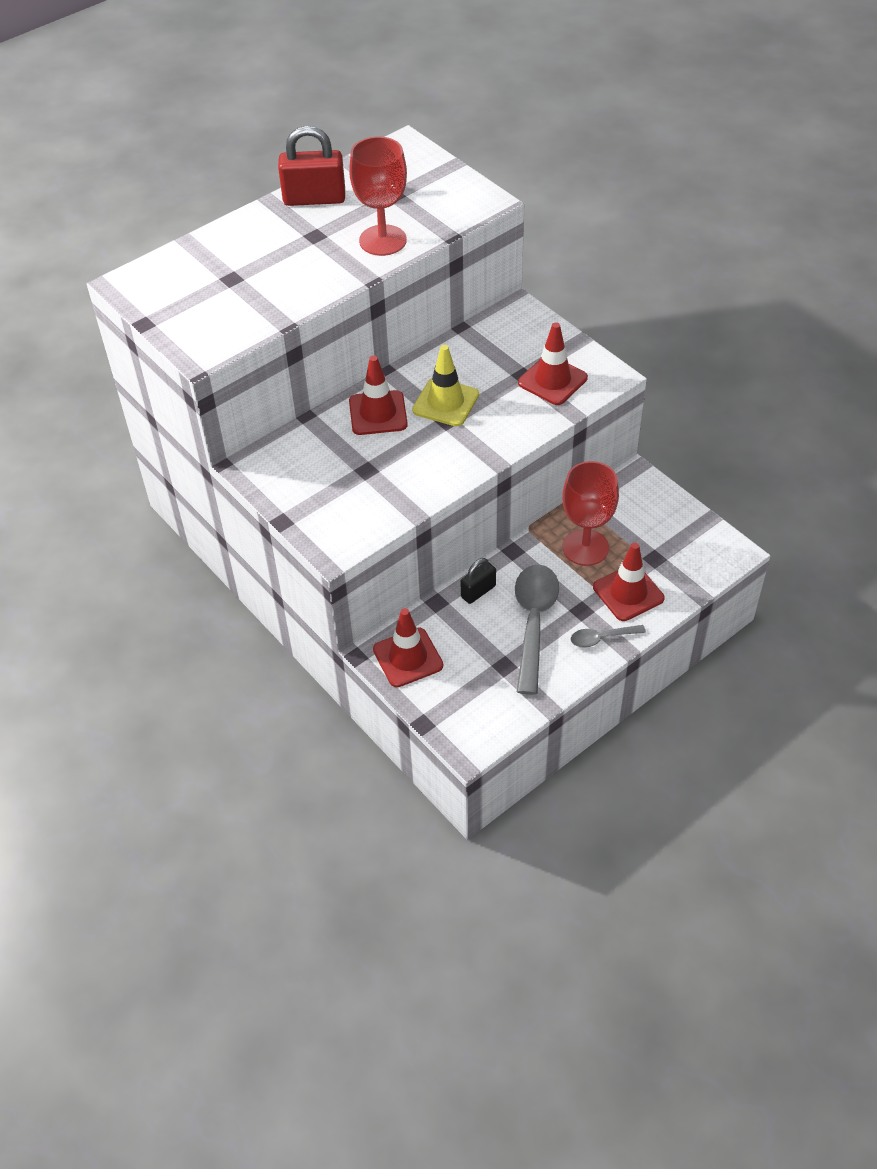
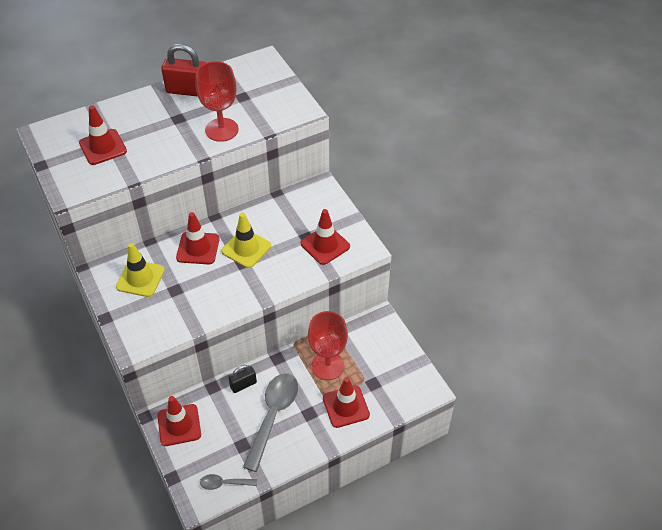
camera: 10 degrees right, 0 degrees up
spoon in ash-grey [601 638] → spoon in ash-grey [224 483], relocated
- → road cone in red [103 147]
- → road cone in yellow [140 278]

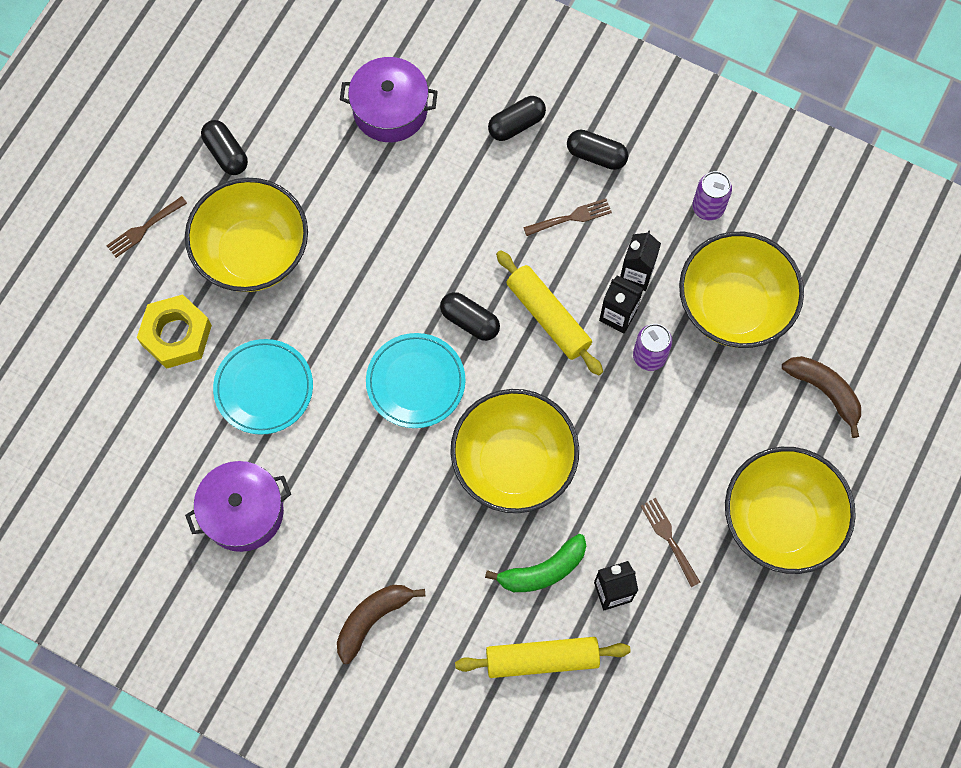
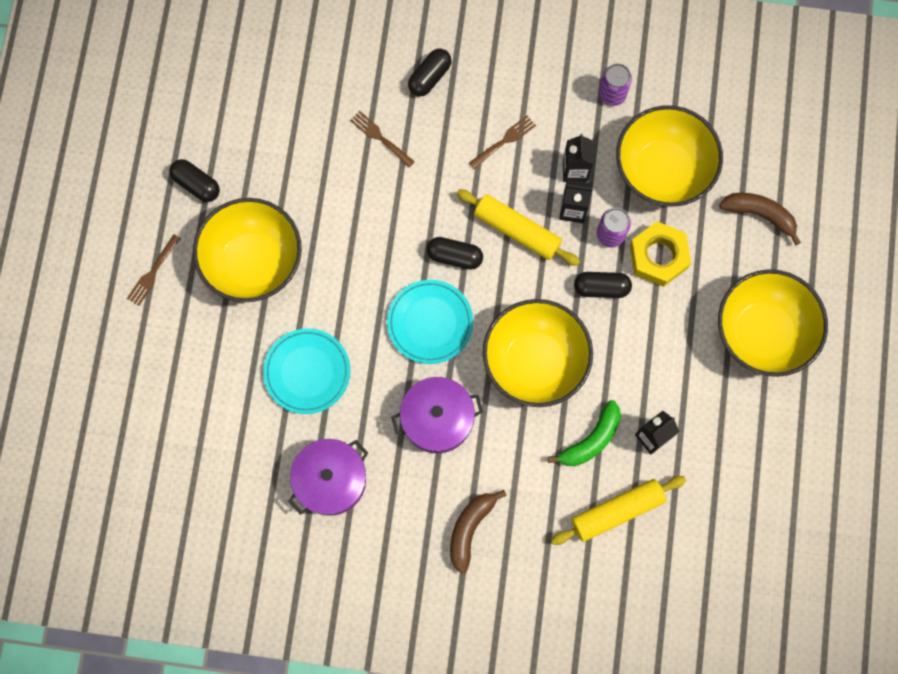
camera: 20 degrees left, 5 degrees up
cooking pot in royal purple [390 110] → cooking pot in royal purple [437 419], relocated
pill shape in jet-black [596 155] → pill shape in jet-black [601 288], relocated
hexagon nut in yellow [176 335] → hexagon nut in yellow [658 256], relocated
table fork in russet [669 539] → table fork in russet [380 137], relocated

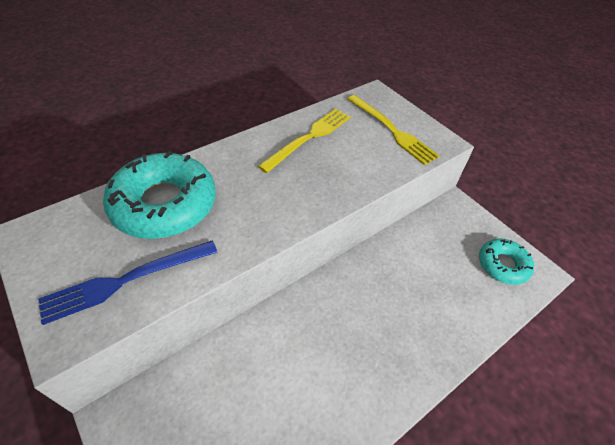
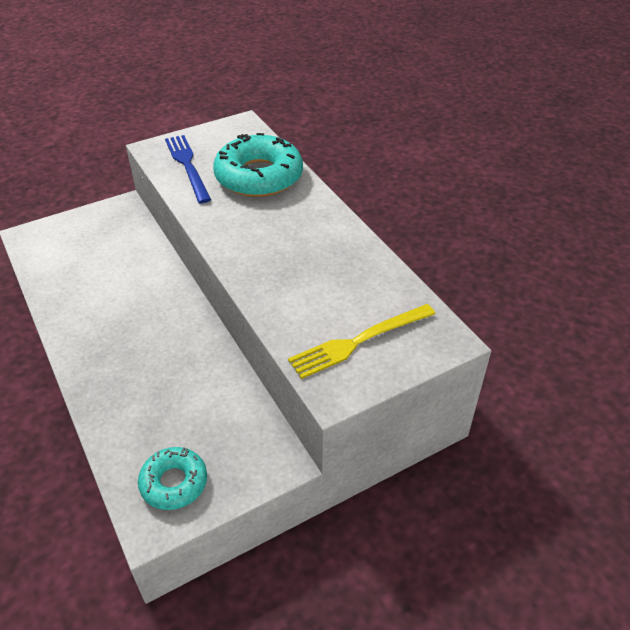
camera: 100 degrees right, 5 degrees down
table fork in yellow [309 138] → -

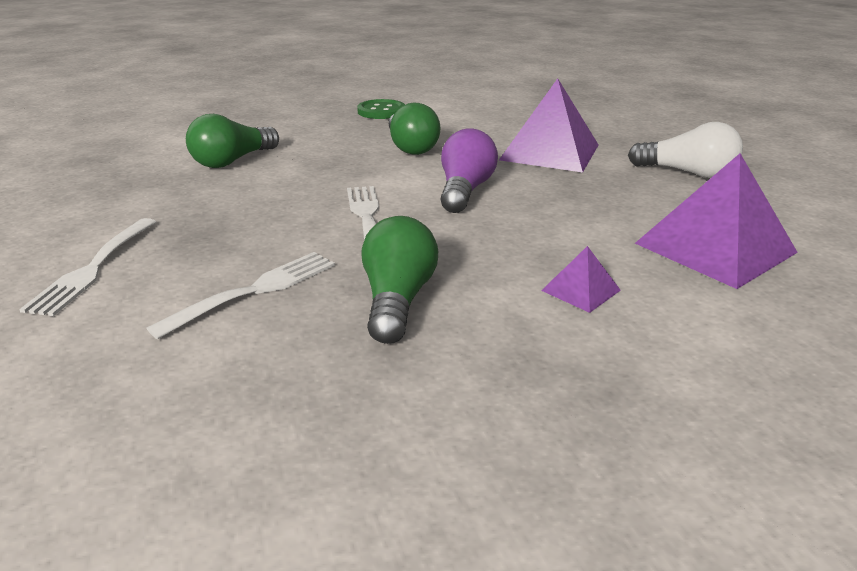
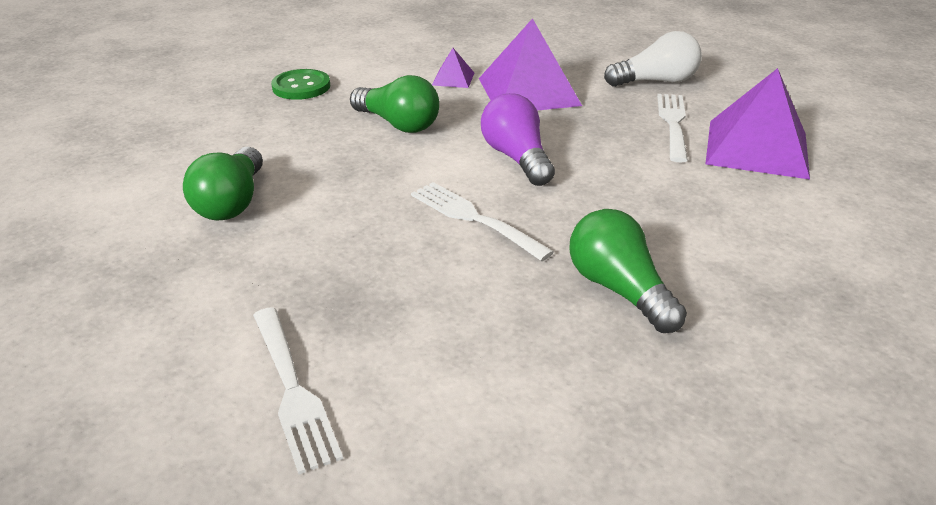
camera: 35 degrees left, 5 degrees up
pyramid shape in royal purple [580 290] → pyramid shape in royal purple [453 79], relocated
table fork in pure white [255 291] → table fork in pure white [673 124], relocated

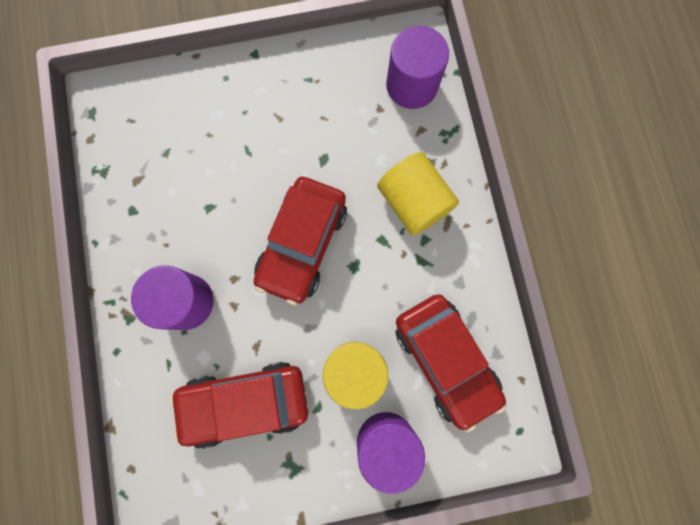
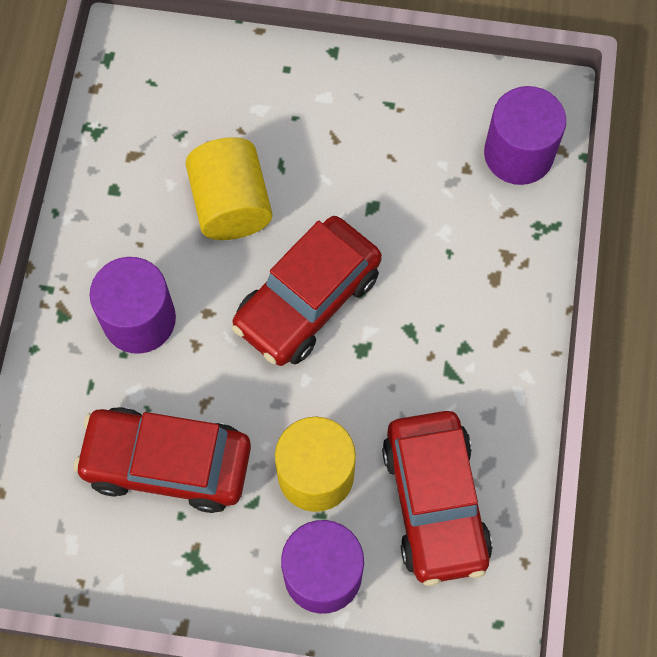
camera: 20 degrees right, 10 degrees down
cylinder shape in yellow [413 202] → cylinder shape in yellow [231 204], relocated

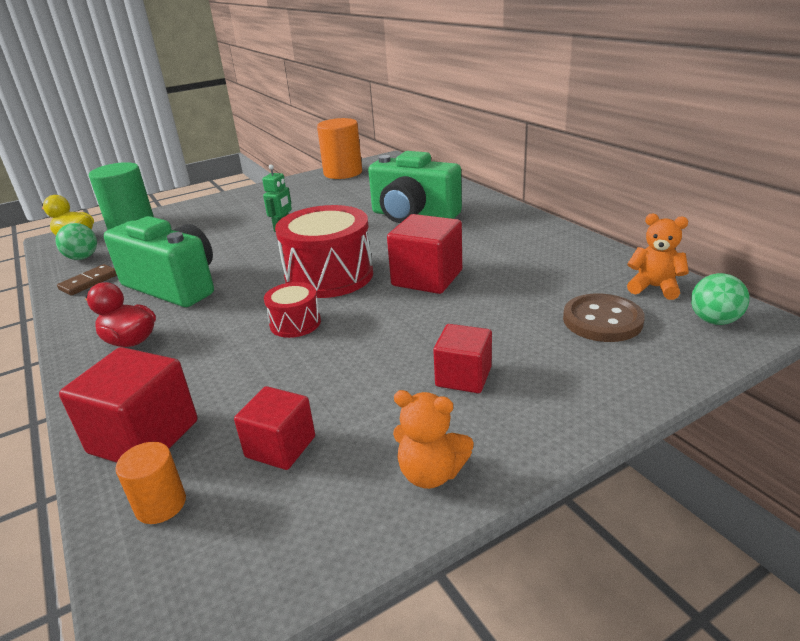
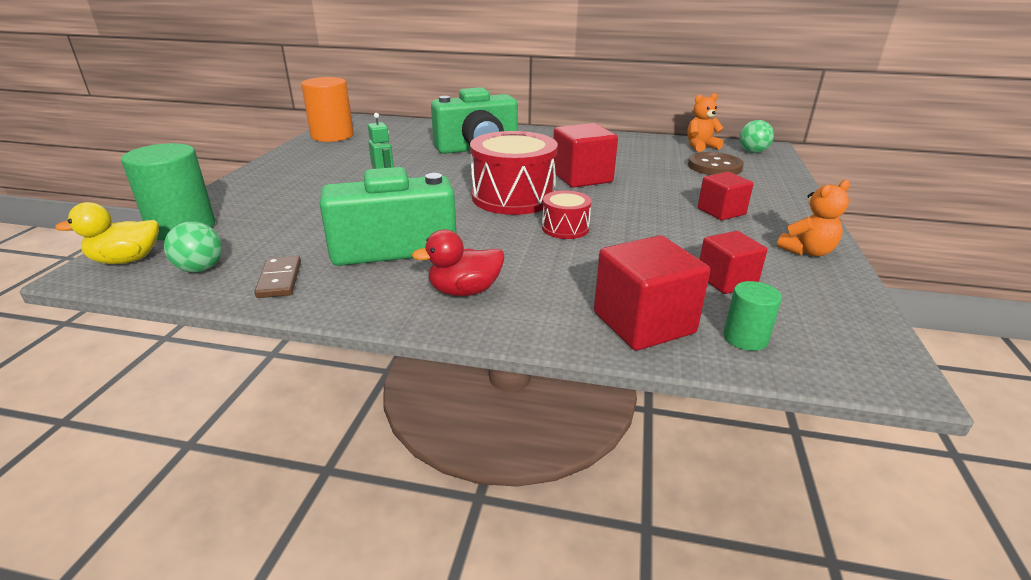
camera: 50 degrees left, 0 degrees up
cylinder shape in orange-coloured [161 504] → cylinder shape in leaf-green [745 338]

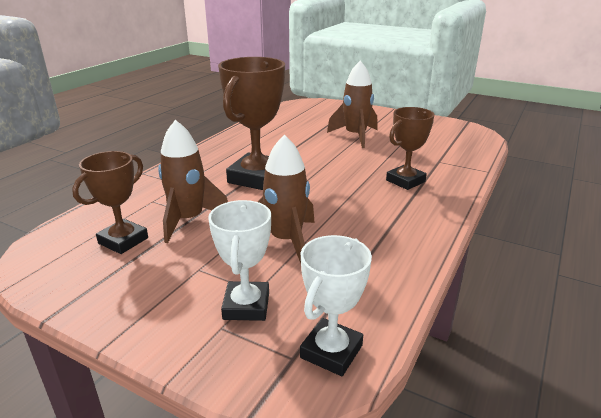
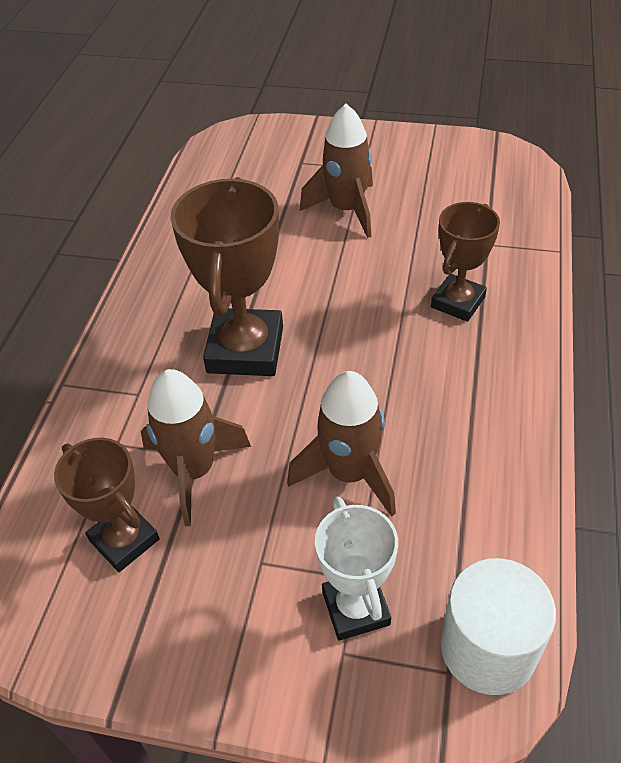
camera: 15 degrees left, 20 degrees up
prize cup in russet [123 241] → prize cup in russet [124 540], 60 degrees counterclockwise
prize cup in pure white [331 351] → cylinder shape in pure white [488 648]

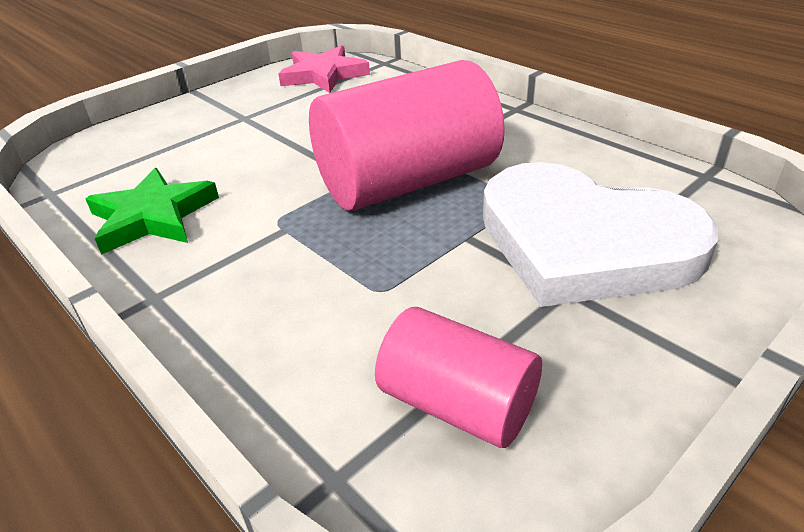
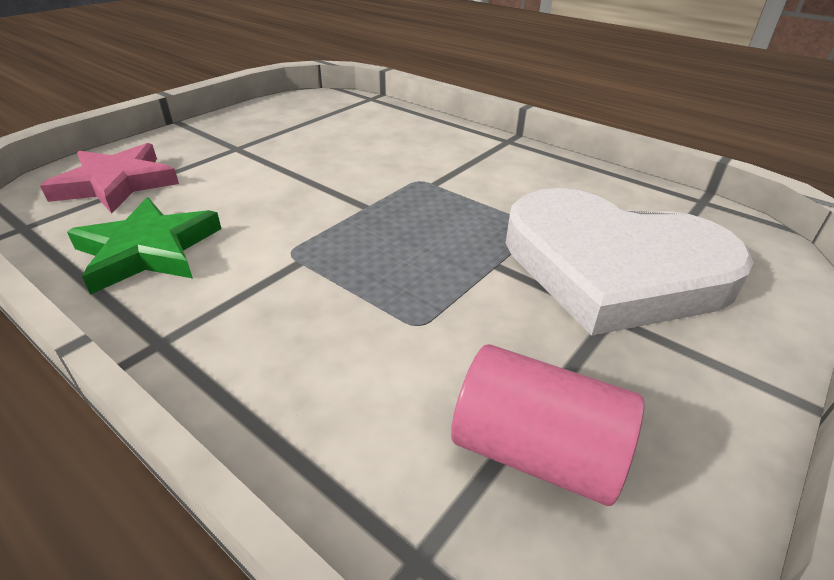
camera: 10 degrees left, 0 degrees up
star in pink [323 75] → star in pink [117 184], relocated
cylinder shape in pink [407 182] → -

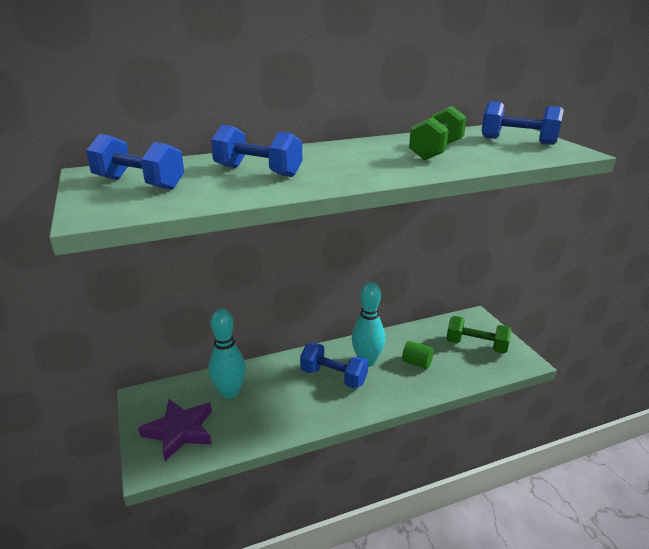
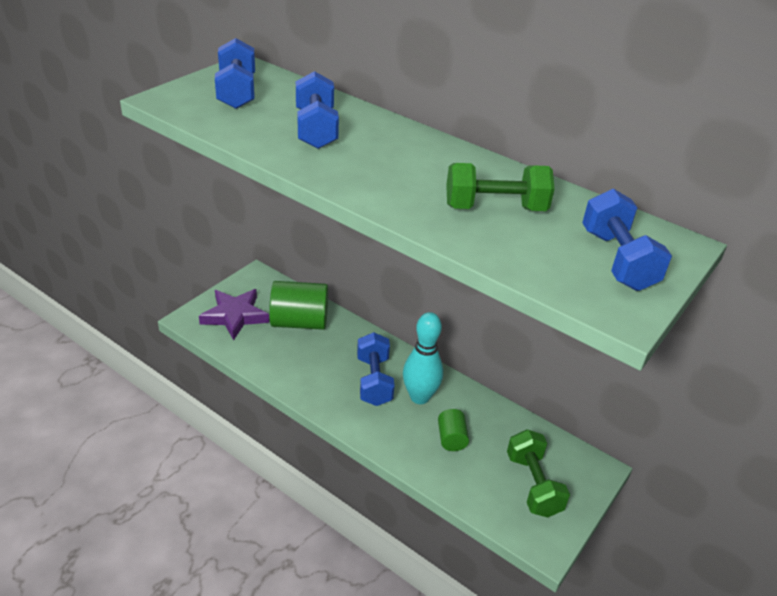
camera: 55 degrees right, 10 degrees up
skittle in teal [230 392] → cylinder shape in leaf-green [299 322]

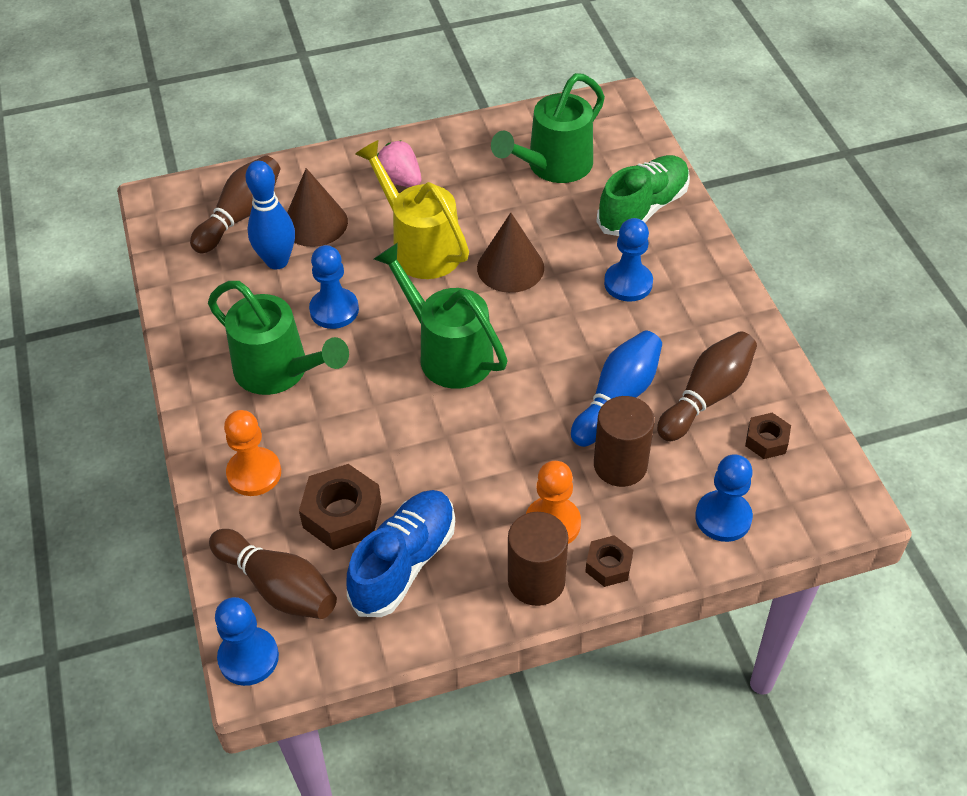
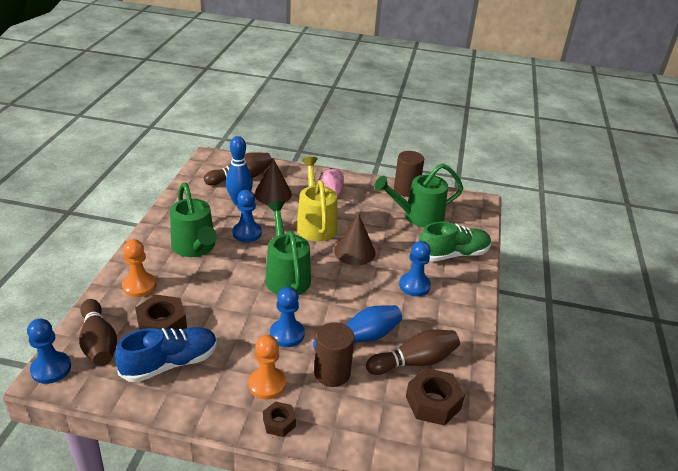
camera: 25 degrees right, 15 degrees down
hexagon nut in russet [766 440] → hexagon nut in russet [433 402], x1.72
chess pawn in royal blue [723 517] → chess pawn in royal blue [287 334], relocated
cylinder shape in russet [536 581] → cylinder shape in russet [406 190], relocated

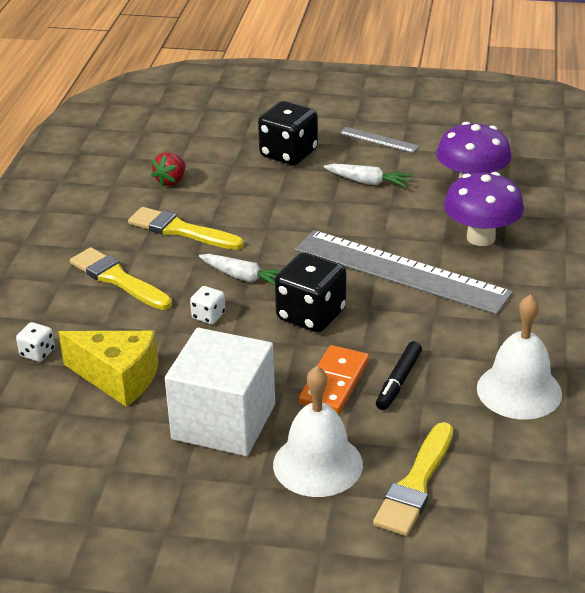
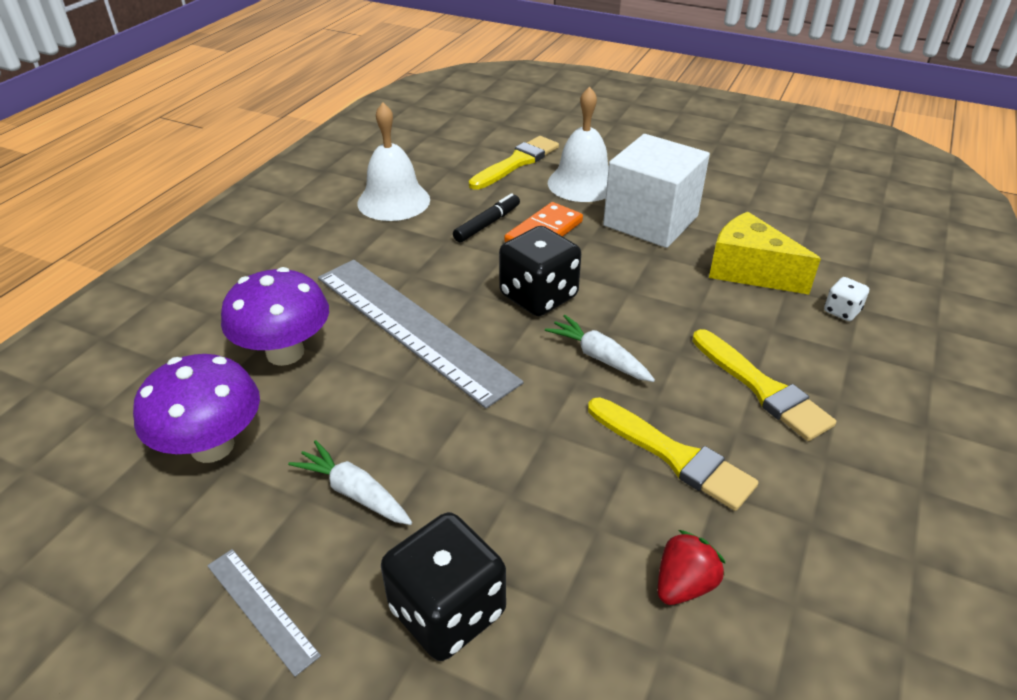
camera: 165 degrees left, 5 degrees up
dice in pure white [208 316] → -

